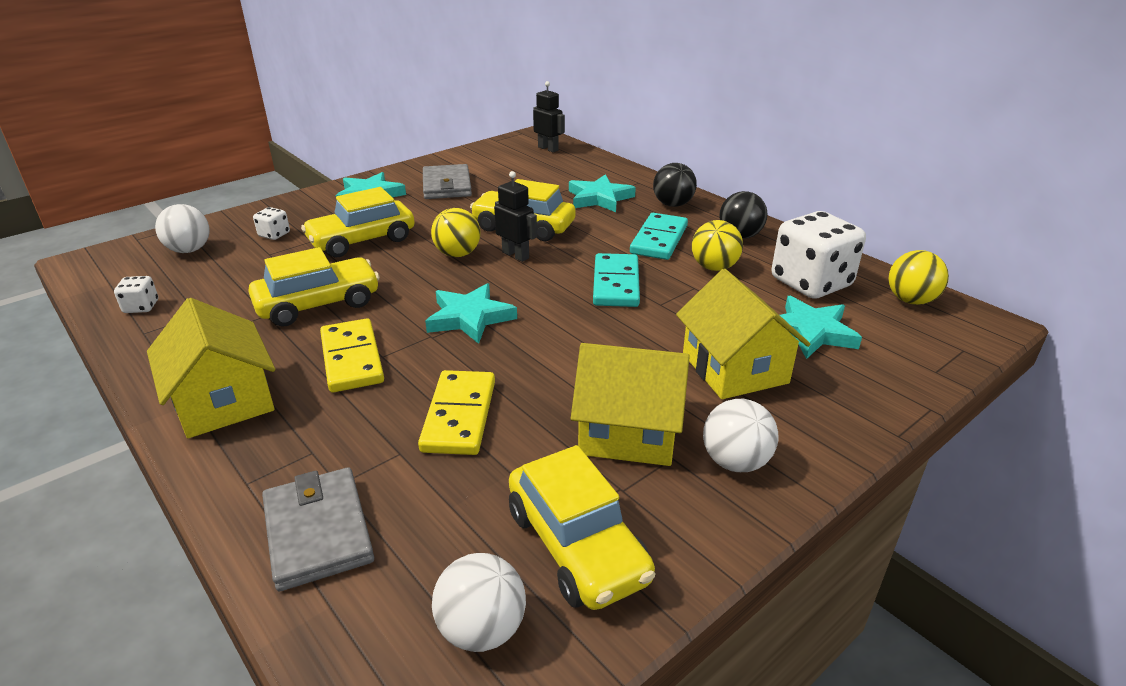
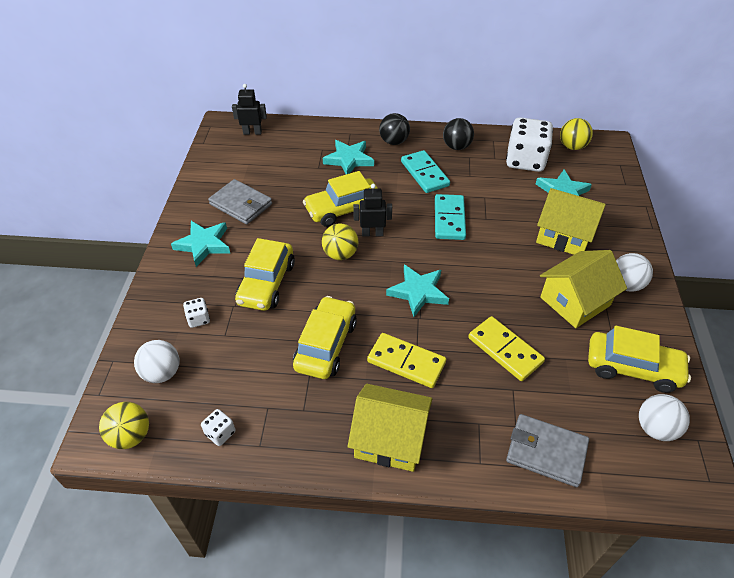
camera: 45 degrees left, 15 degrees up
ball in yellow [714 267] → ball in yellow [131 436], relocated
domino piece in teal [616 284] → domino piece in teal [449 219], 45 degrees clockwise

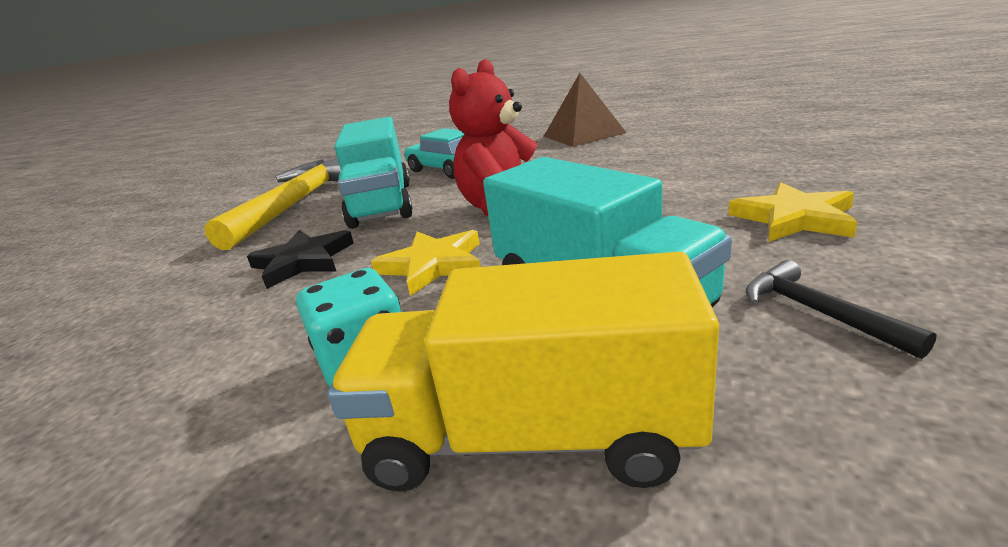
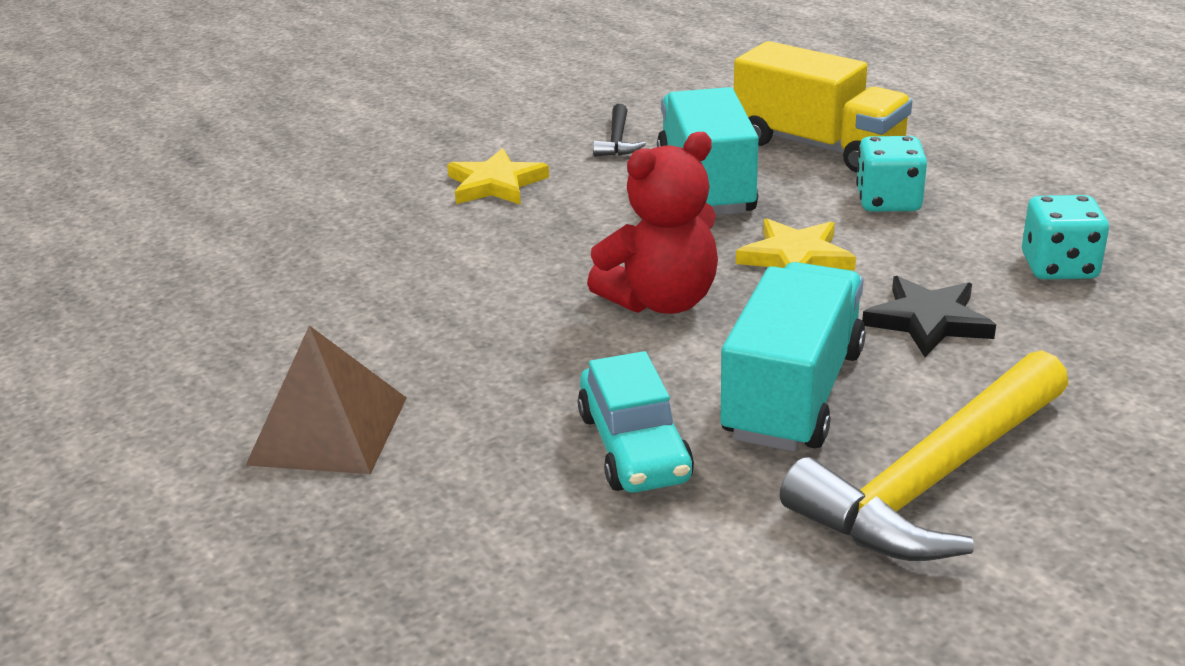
camera: 150 degrees left, 5 degrees up
- → dice in teal [1059 267]

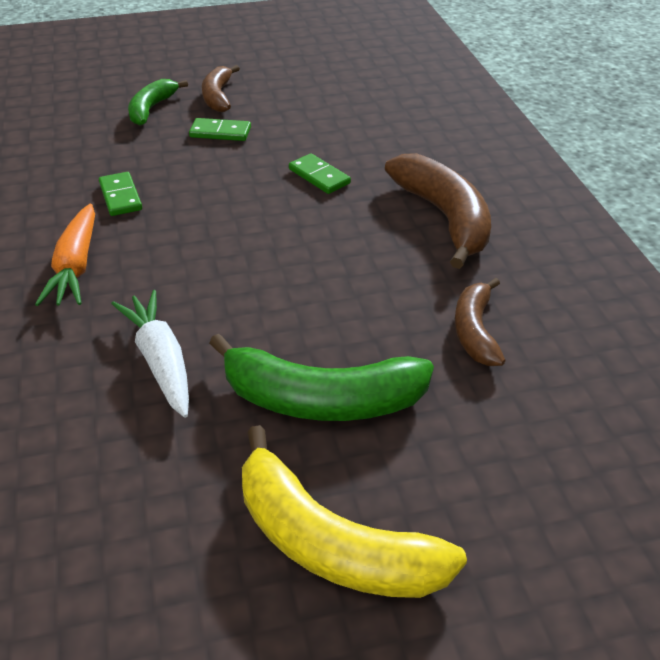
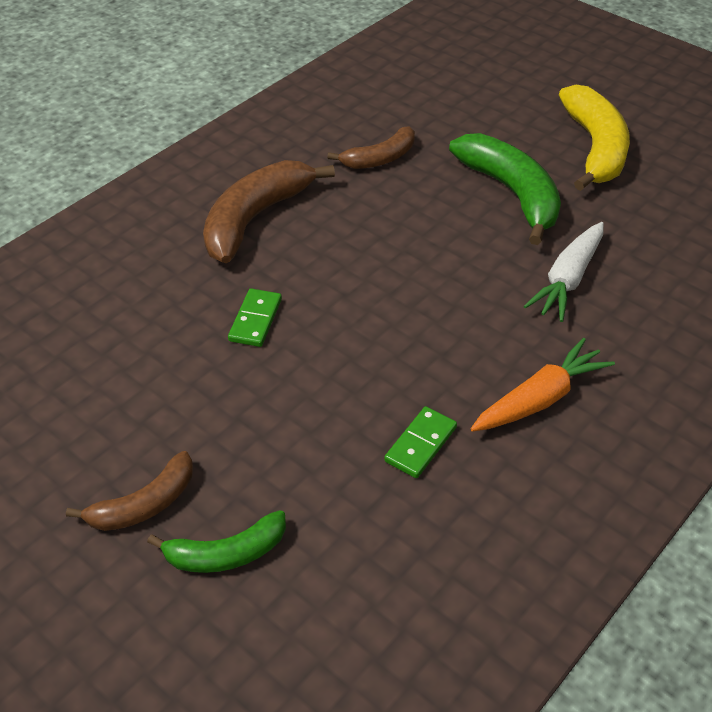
camera: 125 degrees left, 5 degrees up
domino piece in leaf-green [220 132] → -

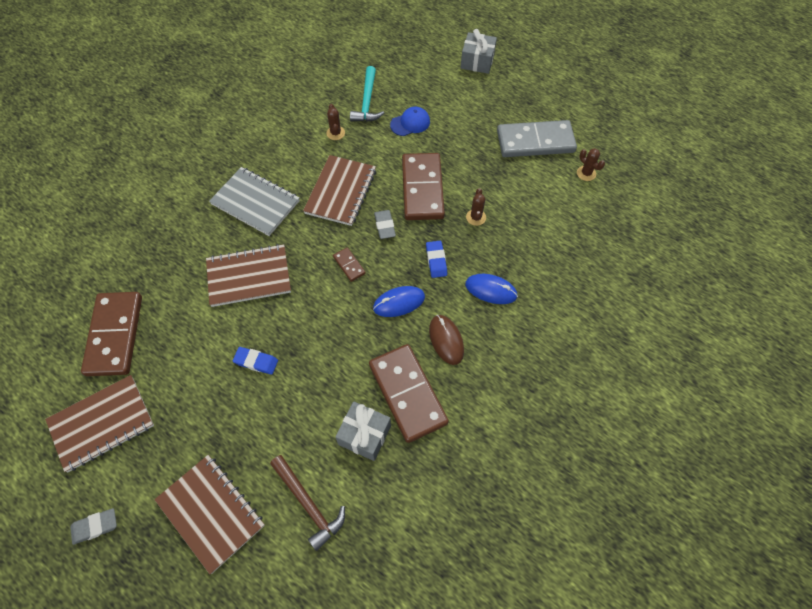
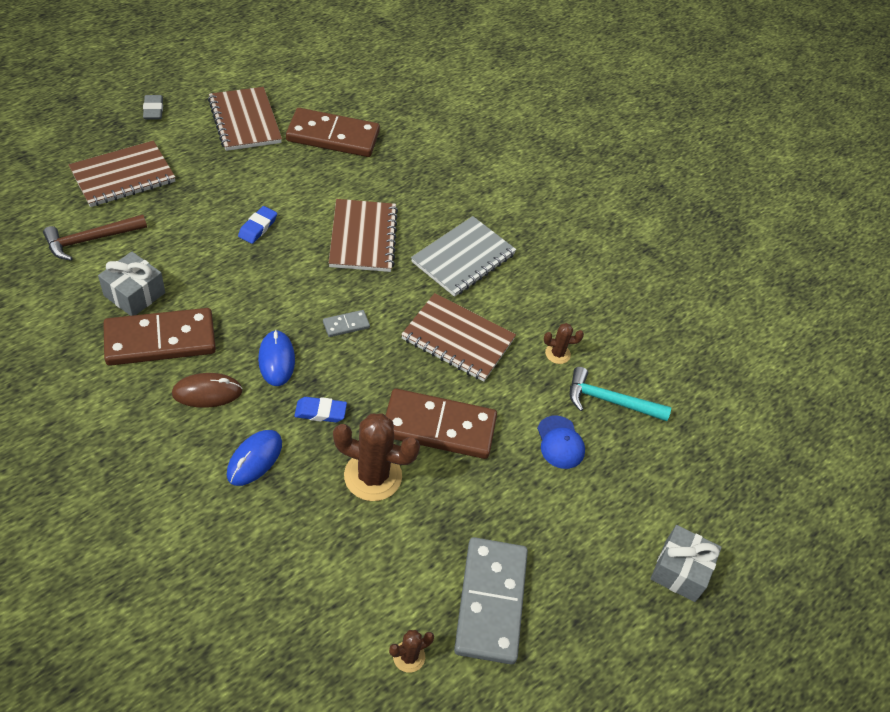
camera: 95 degrees right, 10 degrees down
saguaro cactus in russet [476 217] → saguaro cactus in russet [373 476], x2.01
gum eraser in ash-grey [384 226] → -
domino piece in russet [349 265] → domino piece in ash-grey [346 325]

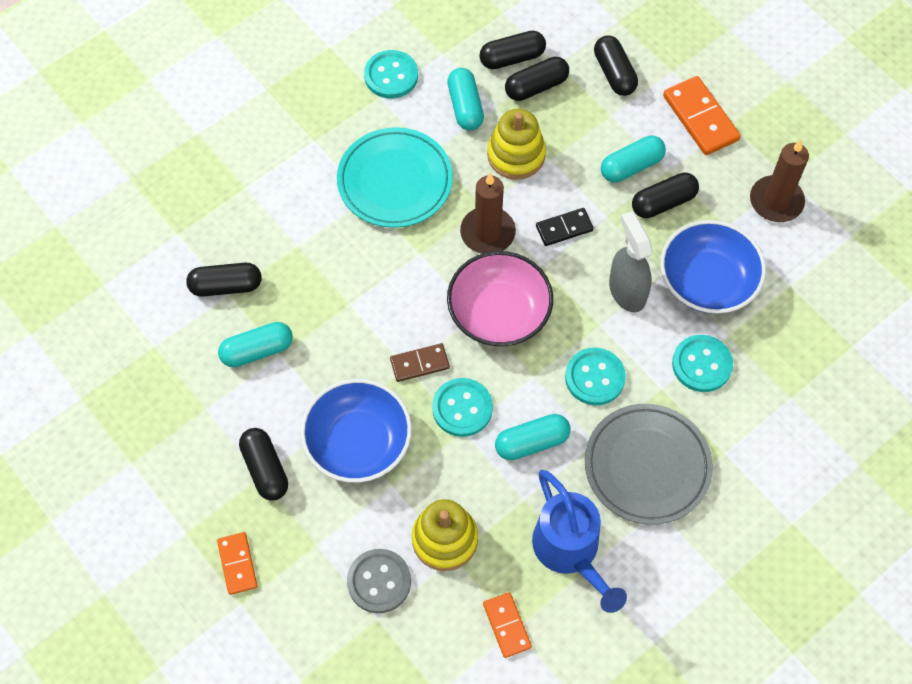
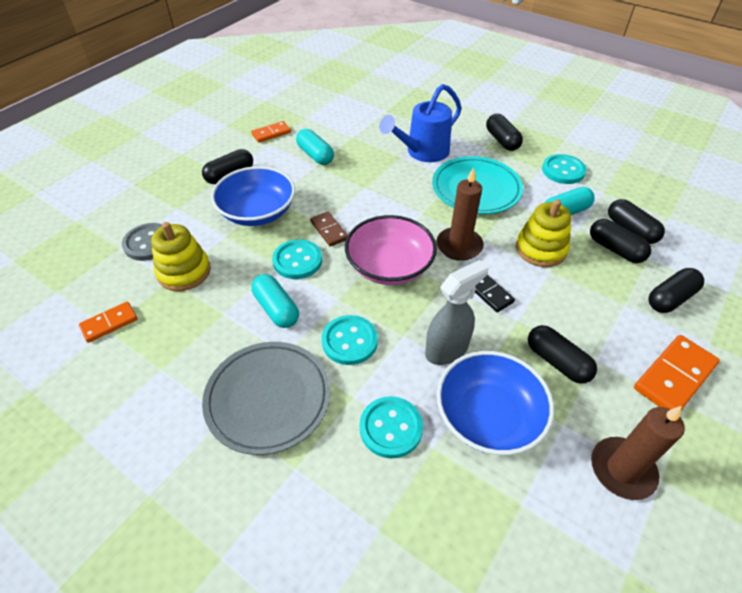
camera: 75 degrees right, 15 degrees down
pill shape in teal [631 166] → -
pill shape in jet-black [226 286] → pill shape in jet-black [502 140], relocated
watering pot in royal blue [570 552] → watering pot in royal blue [422 152], relocated
domino piece in orange-coloured [237 564] → domino piece in orange-coloured [271 133], relocated

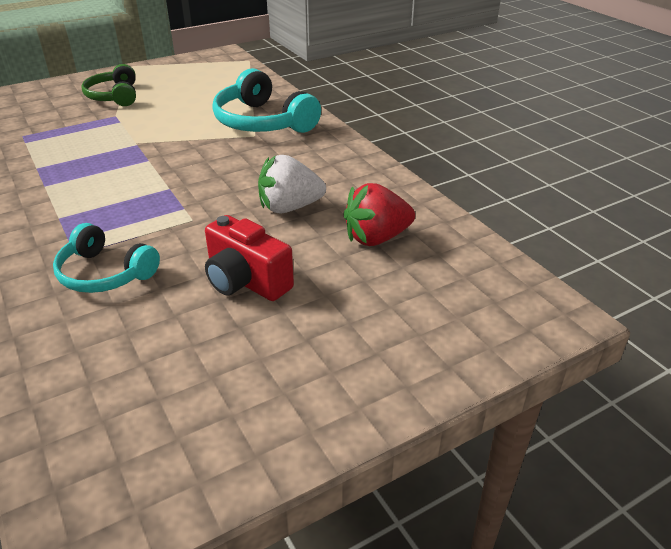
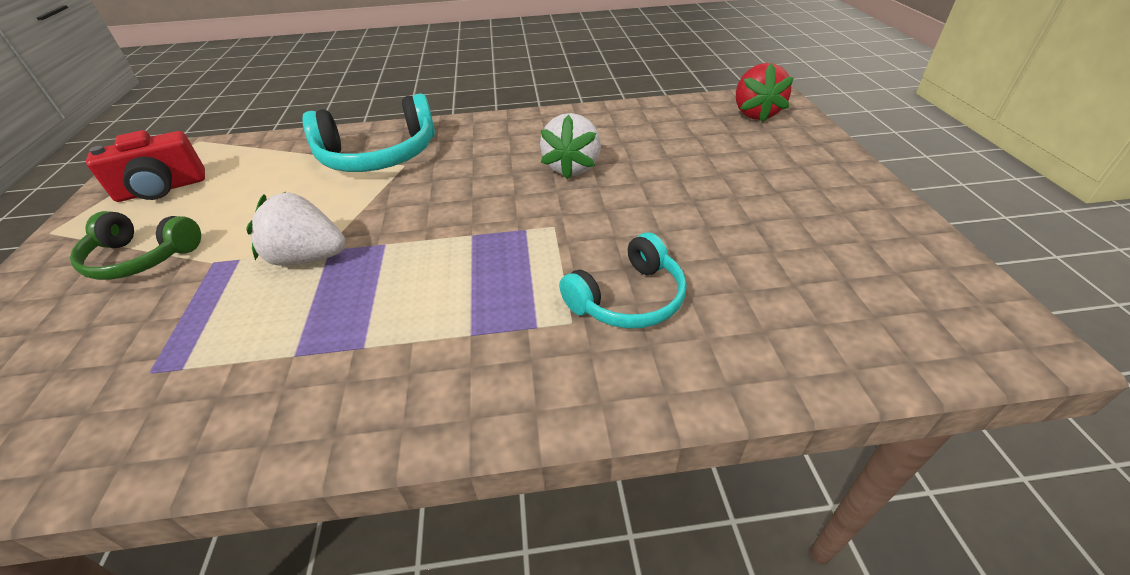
camera: 65 degrees left, 5 degrees up
strawberry in red [376 238] → strawberry in red [755 114], relocated
photo camera in red [246 281] → photo camera in red [162 189], relocated
- → strawberry in pure white [308 258]

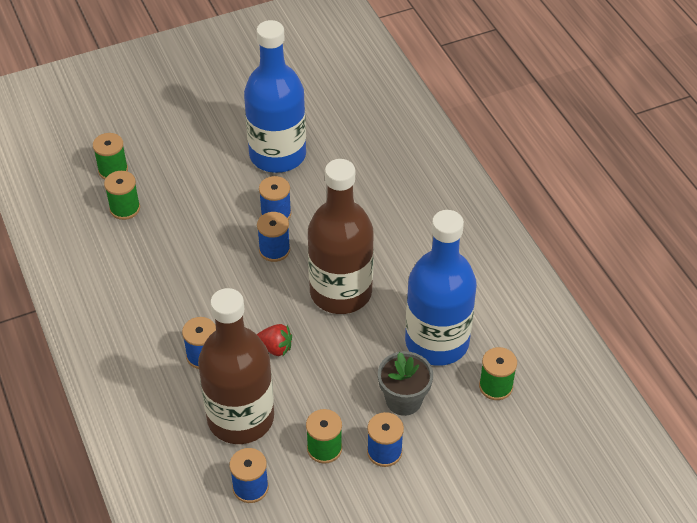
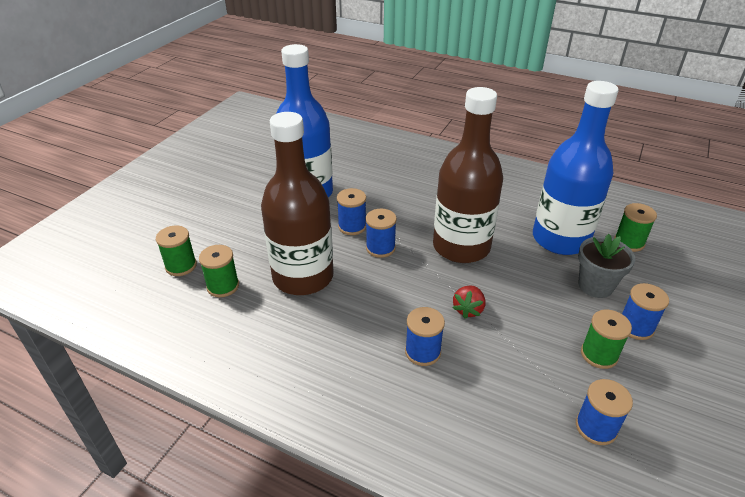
camera: 40 degrees left, 10 degrees down
bottle in russet [240 418] → bottle in russet [303 277], relocated
strawberry in red [275 348] → strawberry in red [468 309], 135 degrees clockwise

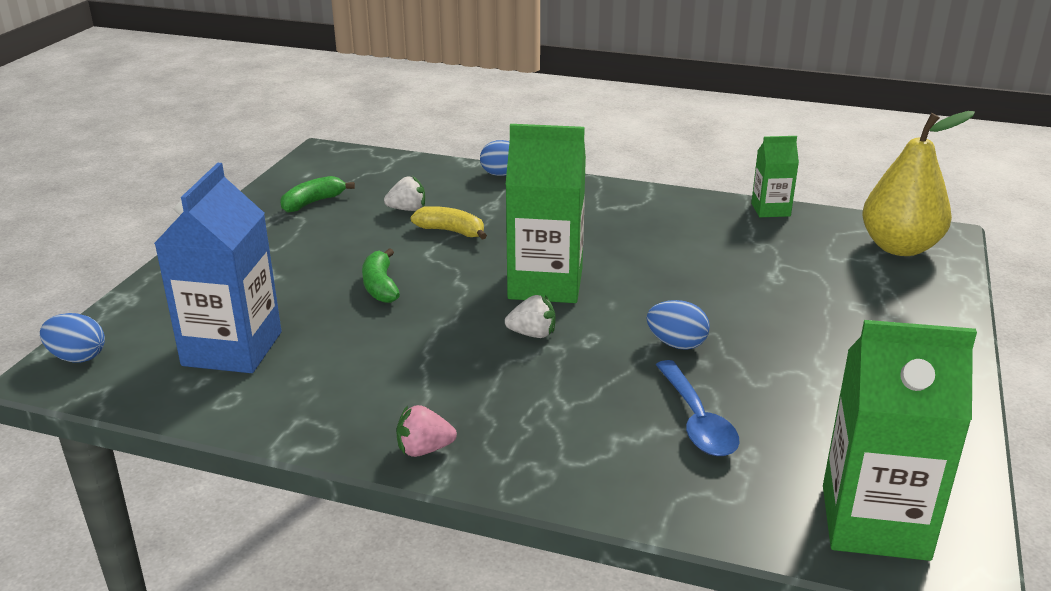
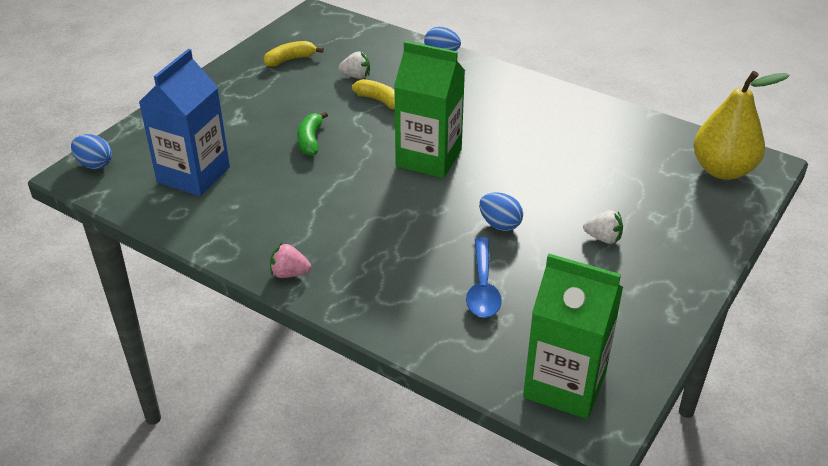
camera: 15 degrees right, 10 degrees up
carton in leaf-green [770 210] → -
banana in leaf-green [313 202] → banana in yellow [290 60]
strawberry in pure white [532 334] → strawberry in pure white [603 238], relocated

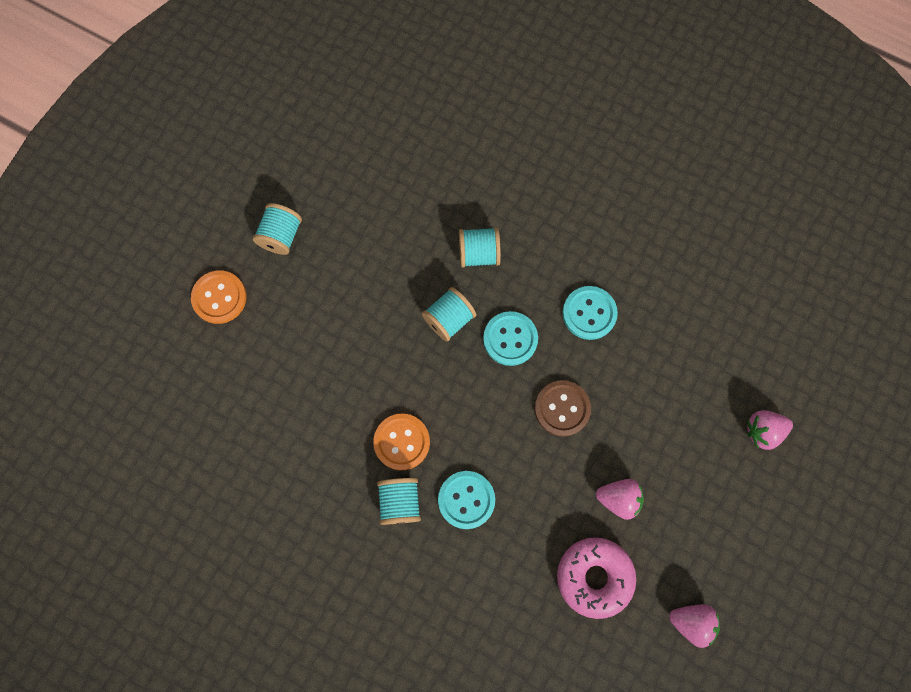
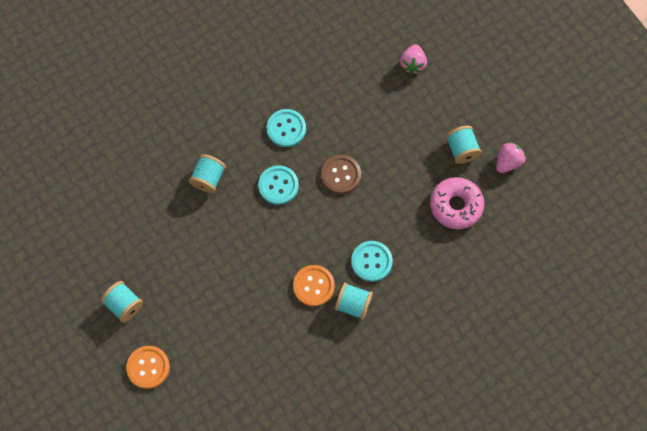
camera: 65 degrees left, 5 degrees down
bobbin in teal [449 319] → bobbin in teal [461 150], relocated
strawberry in pink [618 499] → -

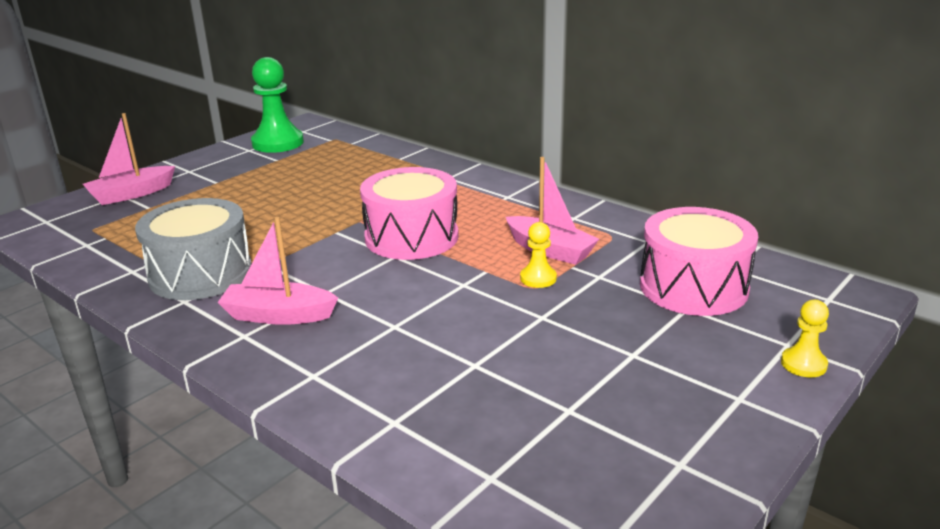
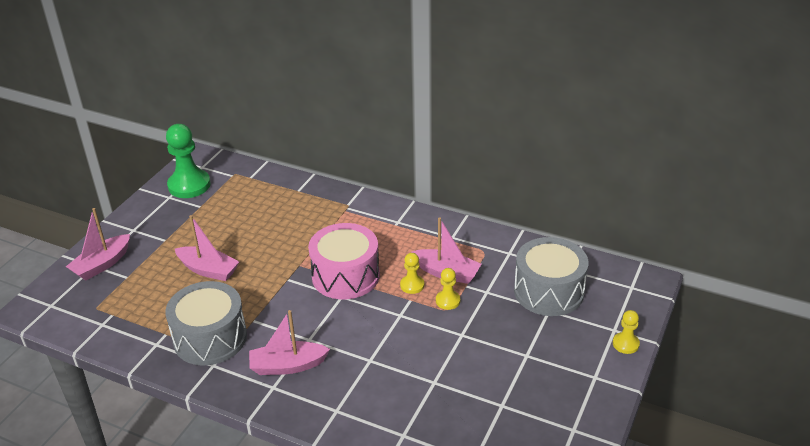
camera: 15 degrees left, 10 degrees up
drum in pink [693 287] → drum in ash-grey [548 291]
- → toy boat in pink [208 270]
- → chess pawn in yellow [412 285]

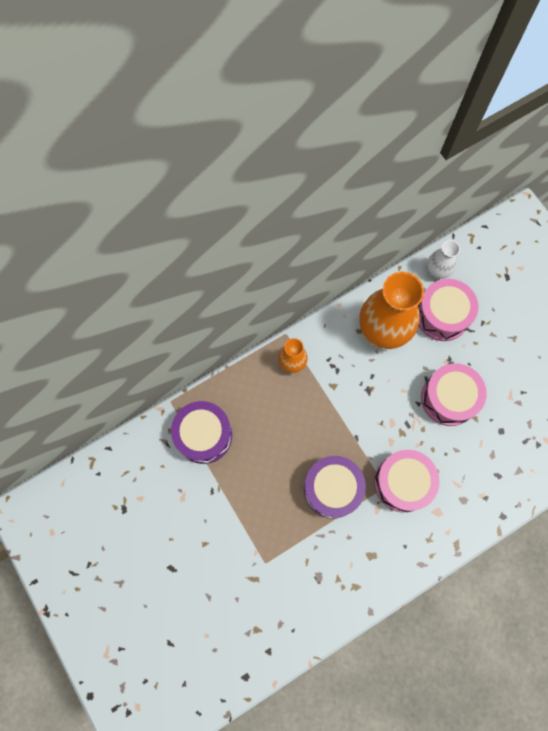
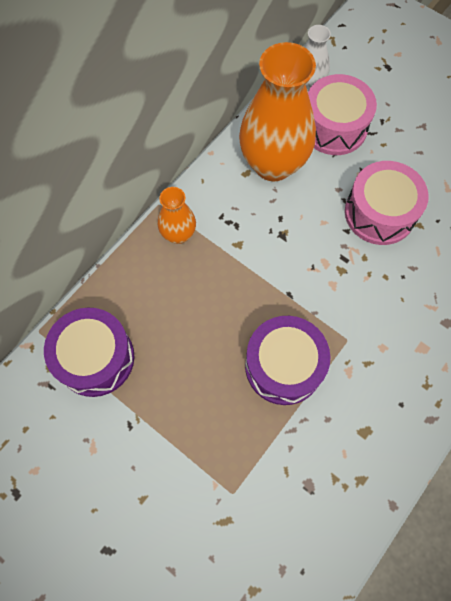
camera: 20 degrees left, 5 degrees down
drum in pink [402 482] → -

